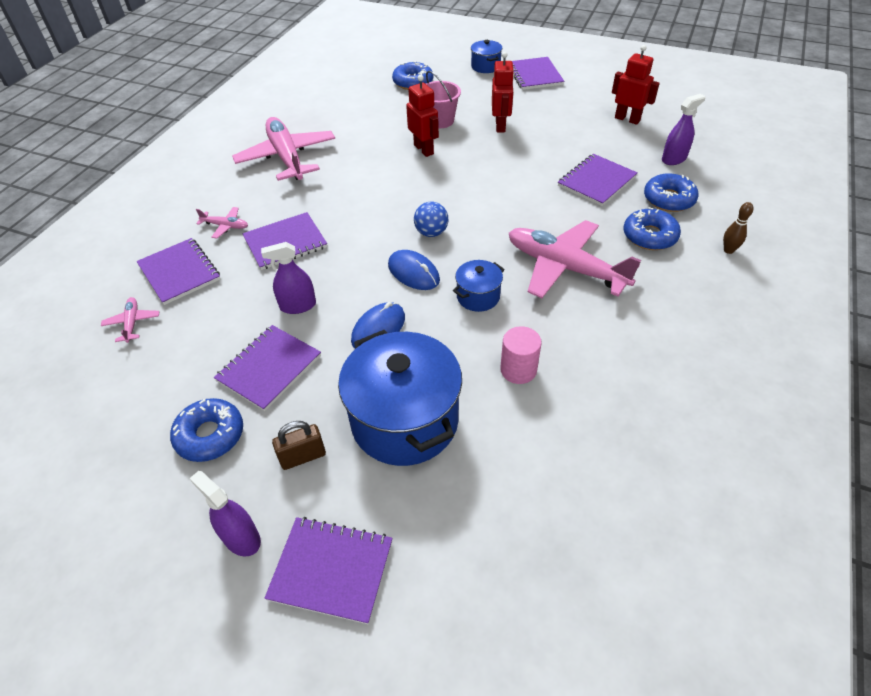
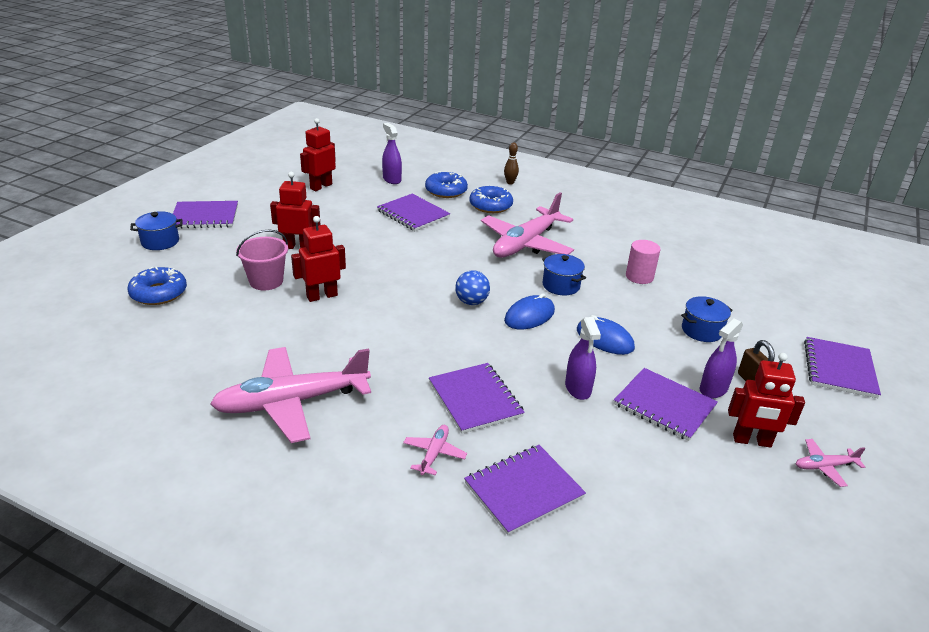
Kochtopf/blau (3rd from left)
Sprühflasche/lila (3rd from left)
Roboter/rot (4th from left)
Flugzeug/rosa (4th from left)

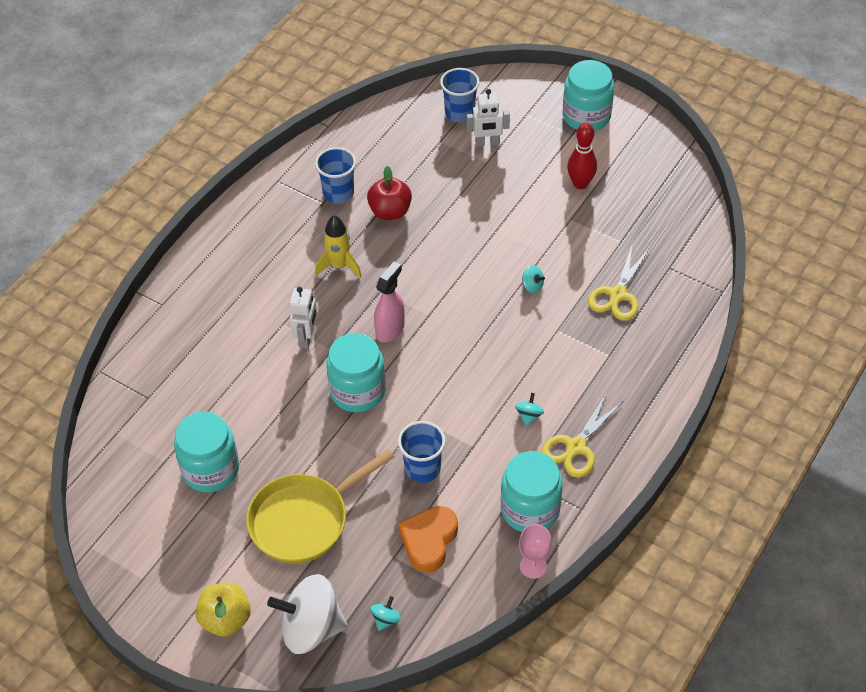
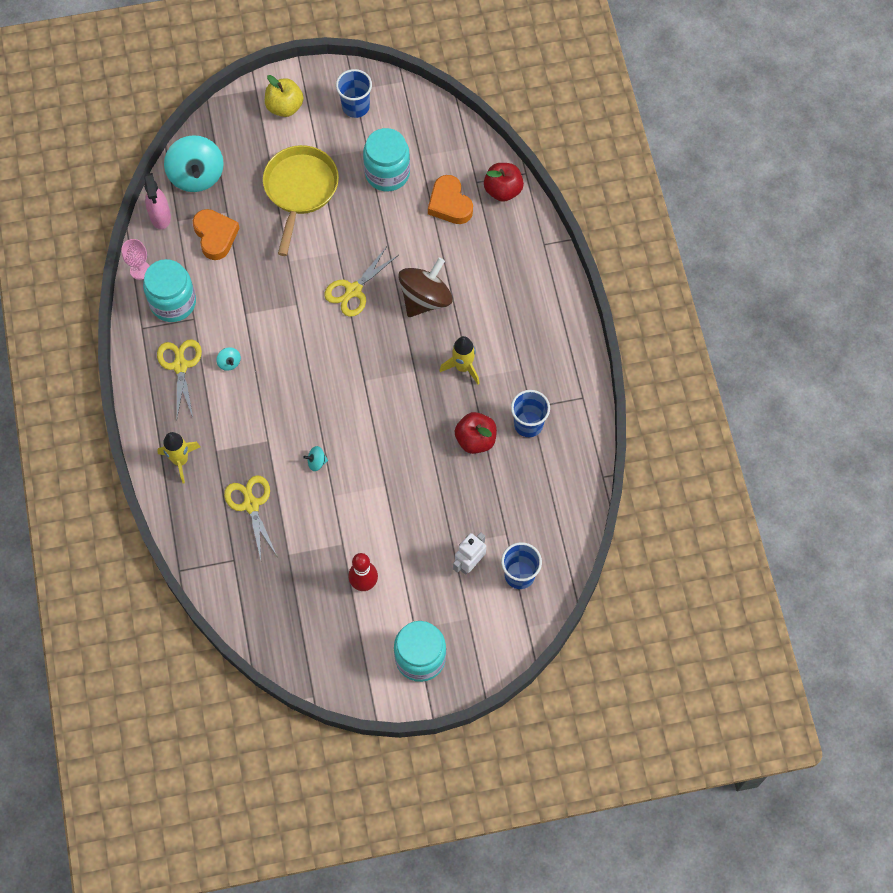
Sprühflasche/rosa
Rakete/gelb (1st from left)
Kreisel/türkis (1st from left)
Schere/gelb (3rd from left)
Becher/blau (1st from left)
Kreisel/braun
Herz/orange (2nd from left)
Apfel/rot (2nd from left)
Kreisel/weiß

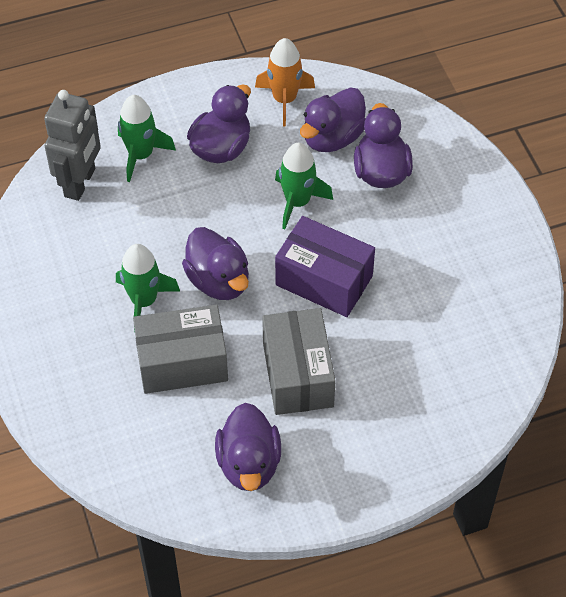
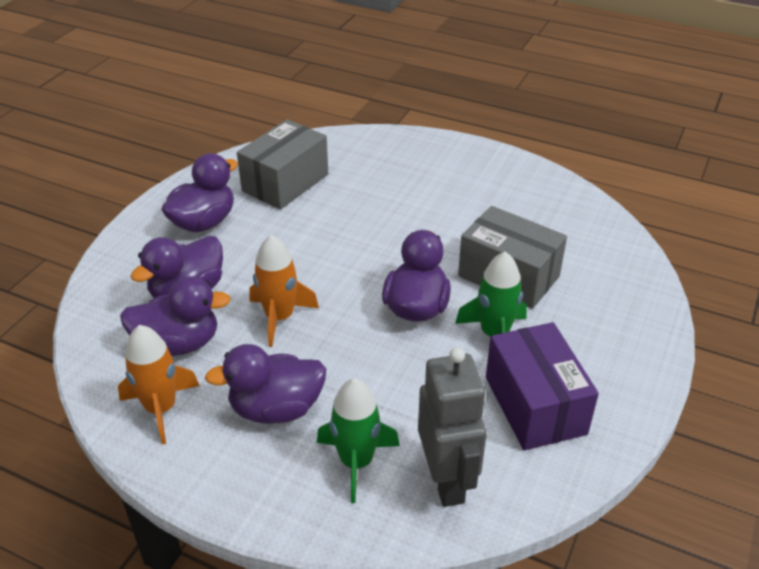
Ente/lila (3rd from left)
Schachtel/grau (1st from left)
Rakete/orange (2nd from left)
Roboter/grau
Schachtel/lila

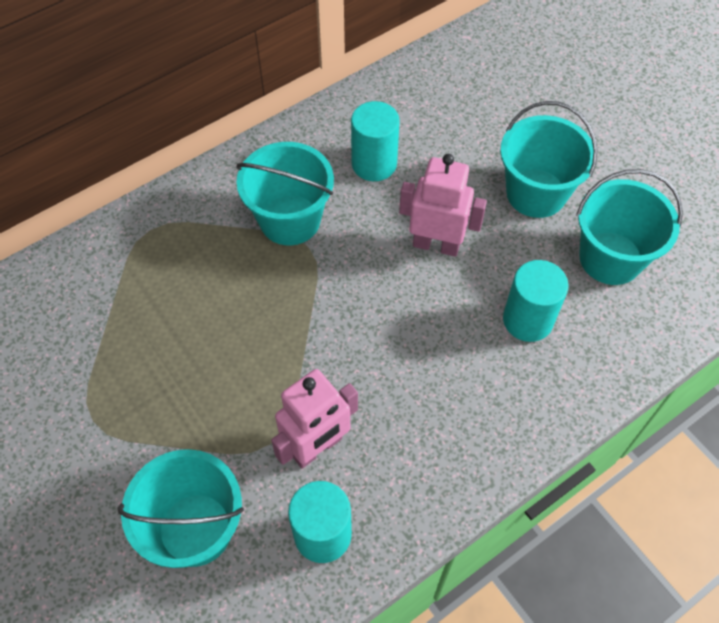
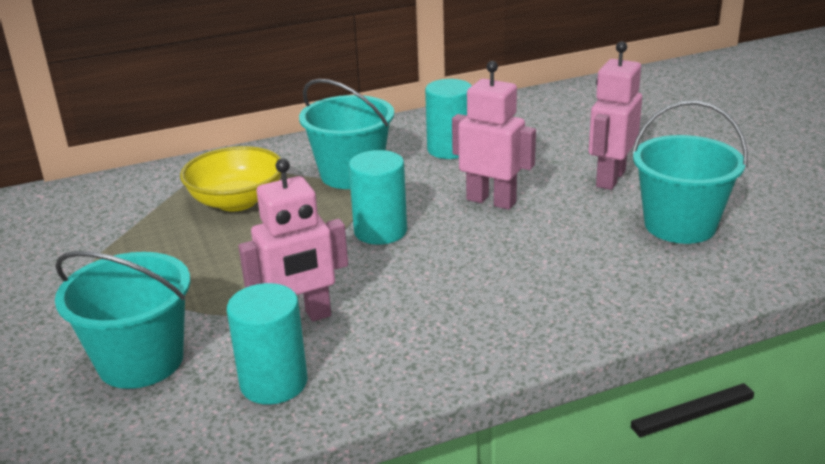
Schüssel/gelb
Vollzylinder/türkis (2nd from left)
Roboter/rosa (3rd from left)

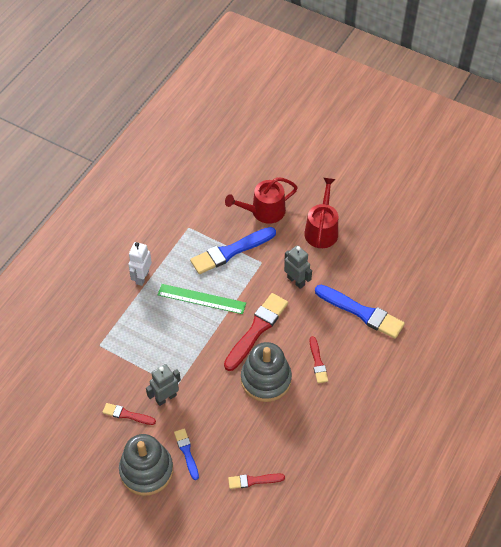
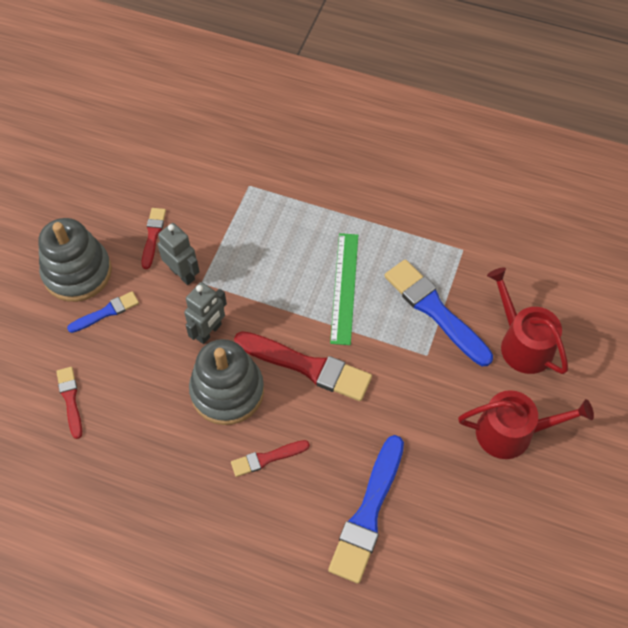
Roboter/grau (2nd from left)
Roboter/weiß

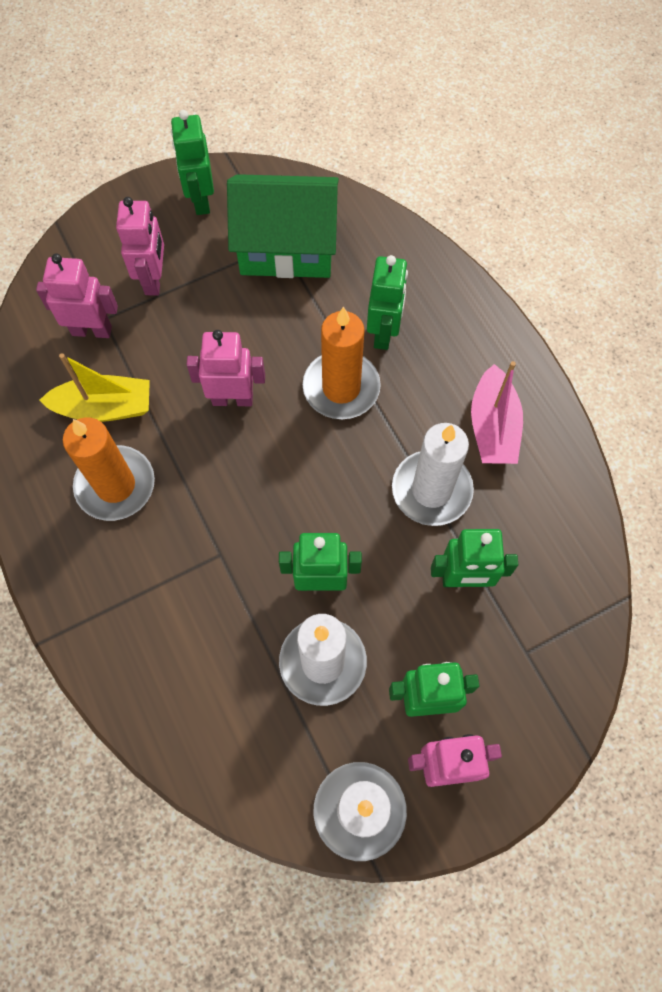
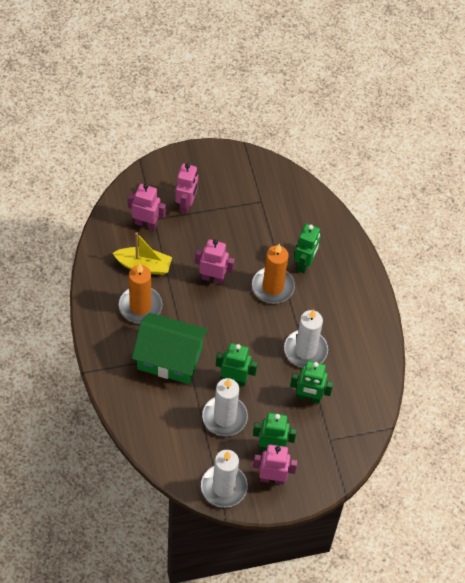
Haus/grün
Roboter/grün (1st from left in the first image)
Boot/rosa

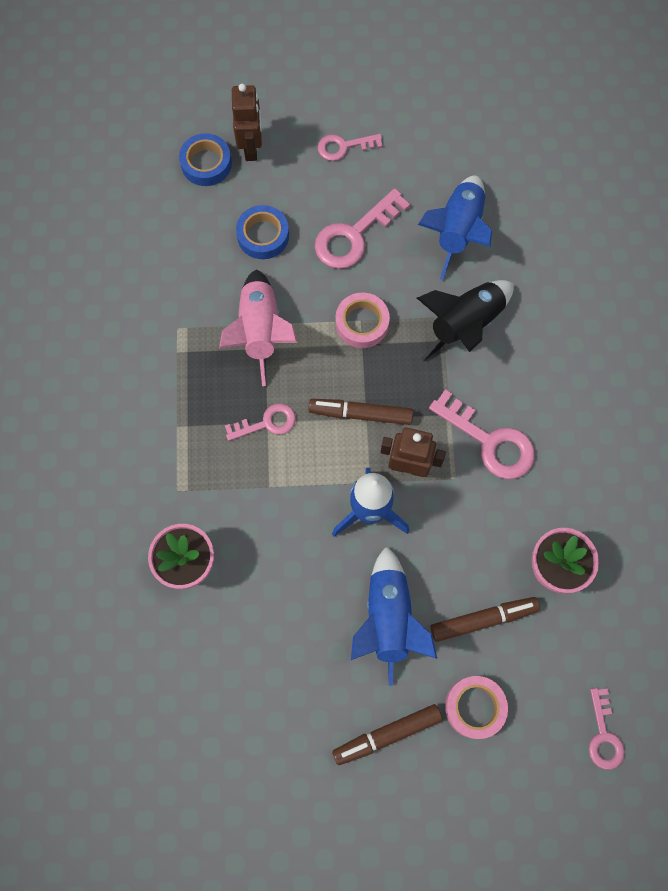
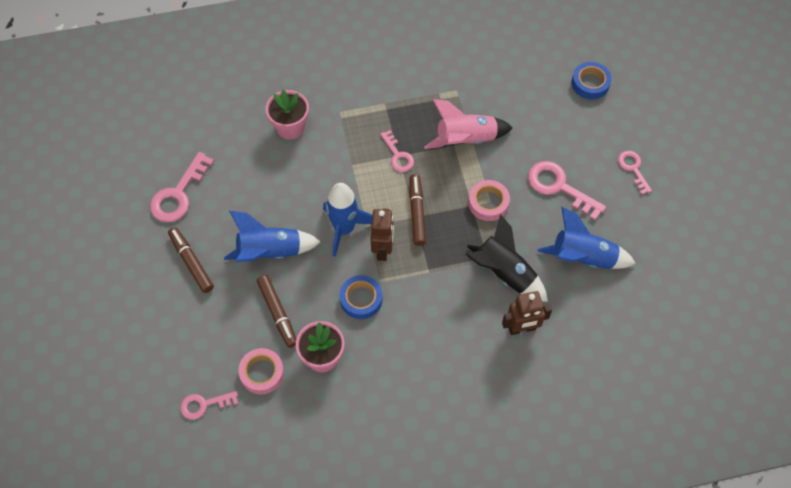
Schlüssel/rosa (1st from left)
Klebeband/rosa (1st from left)
Klebeband/blau (1st from left)
Roboter/braun (2nd from left)

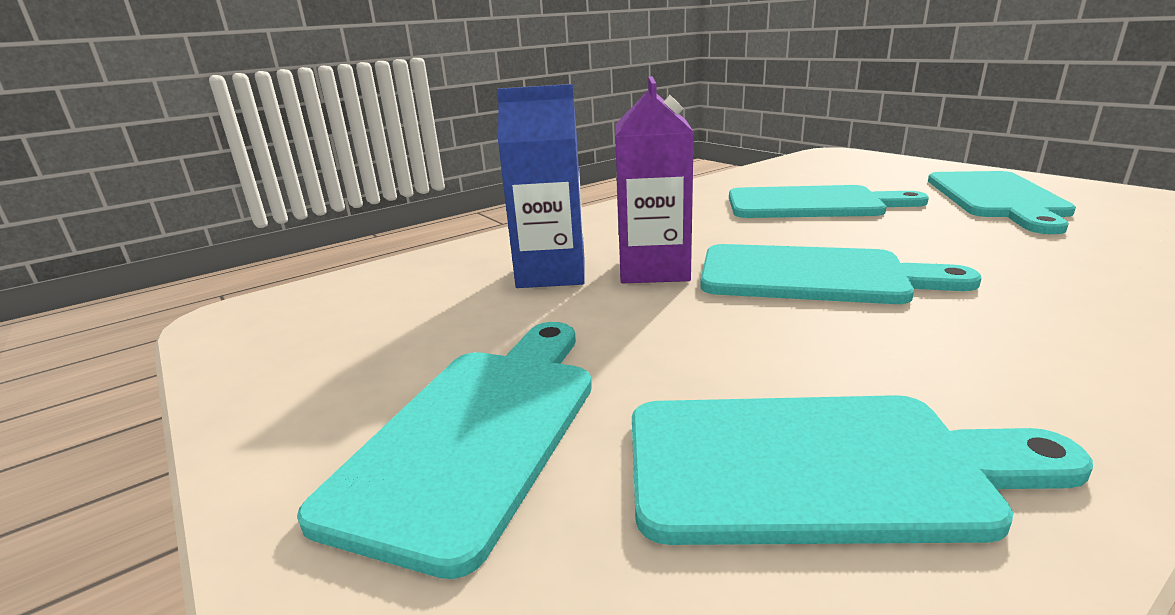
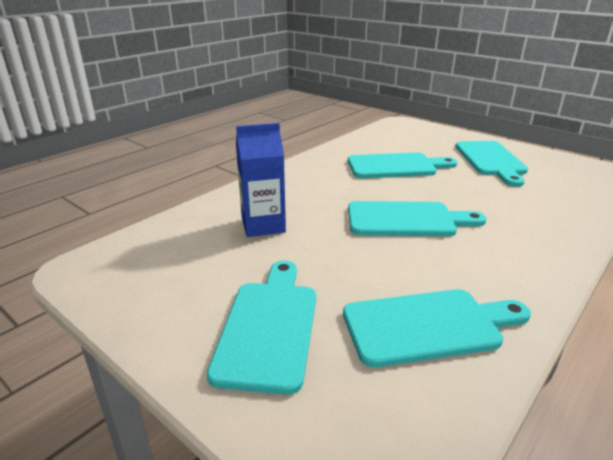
Getränkekarton/lila

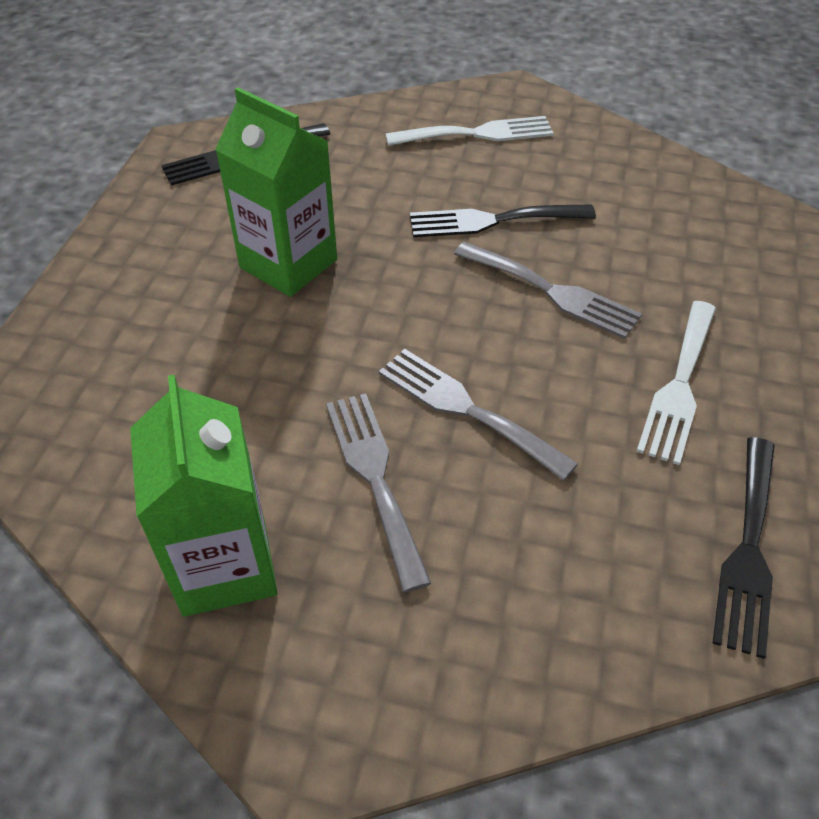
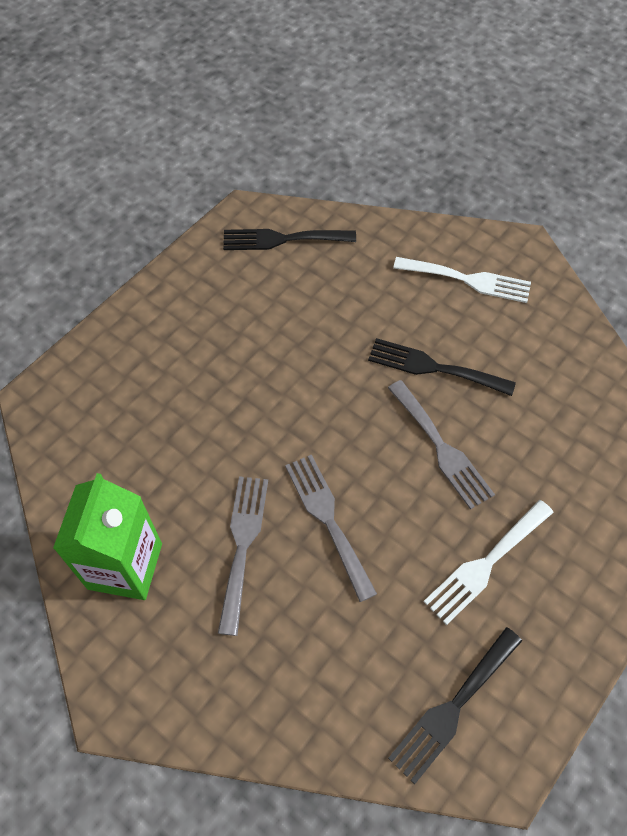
Getränkekarton/grün (2nd from left in the first image)

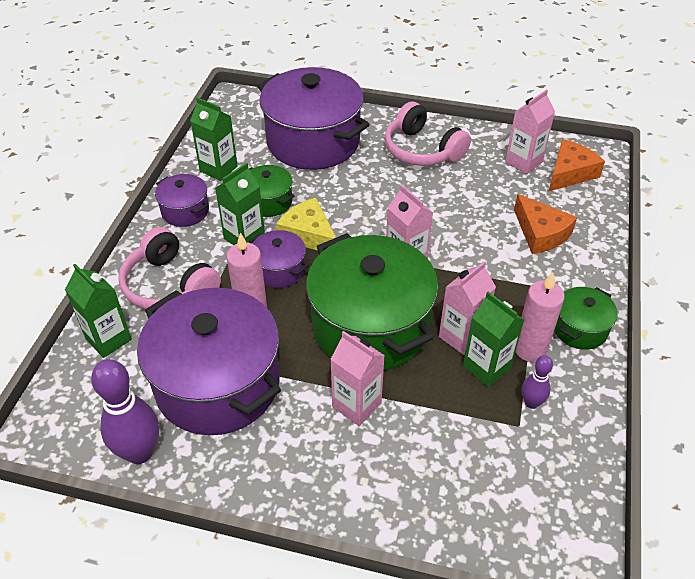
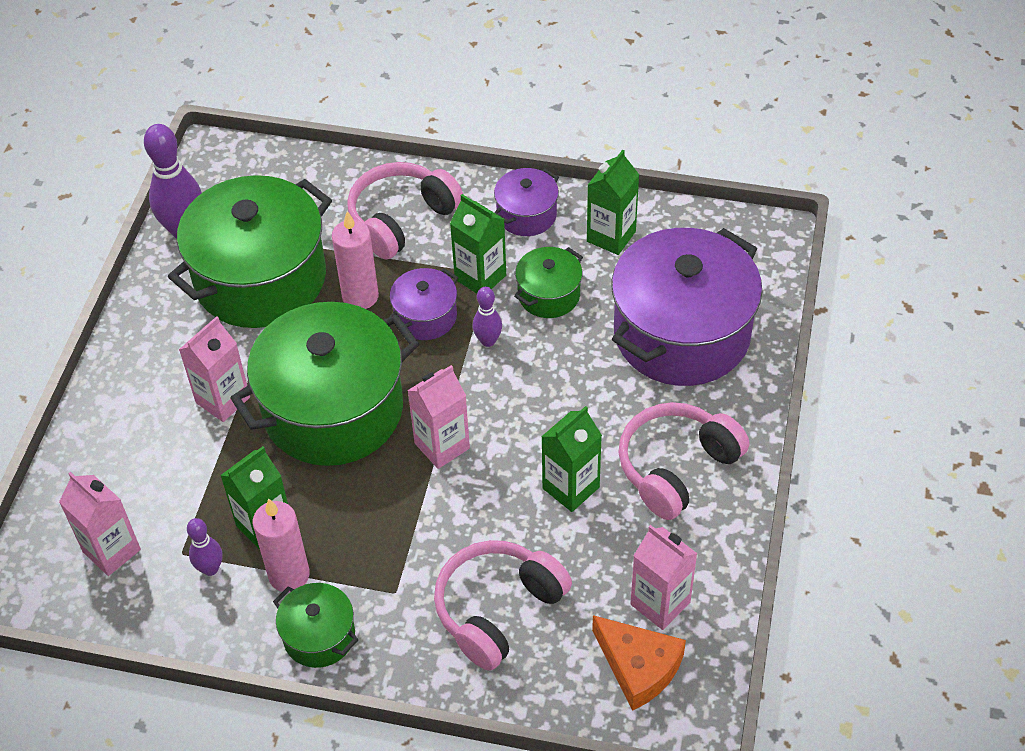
Getränkekarton/rosa (1st from left)
Kochtopf/grün (1st from left)
Kopfhörer/rosa (2nd from left)
Bowlingkegel/lila (3rd from left)
Getränkekarton/grün (3rd from left)

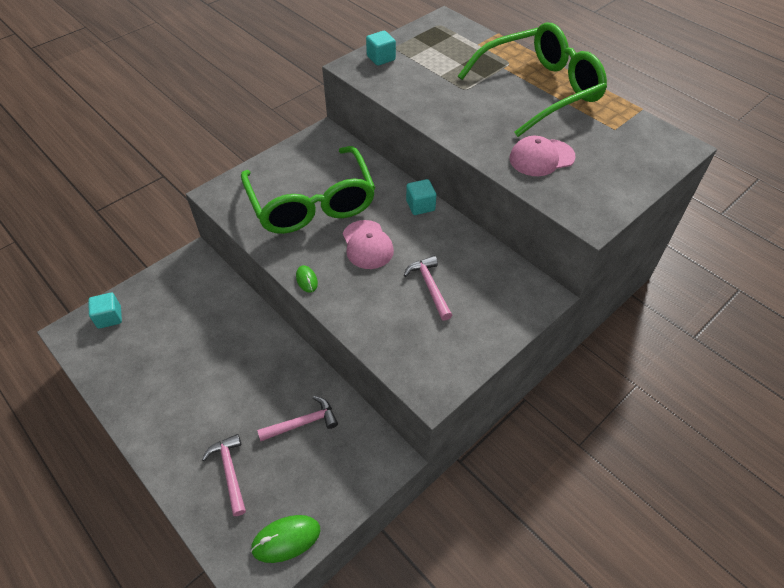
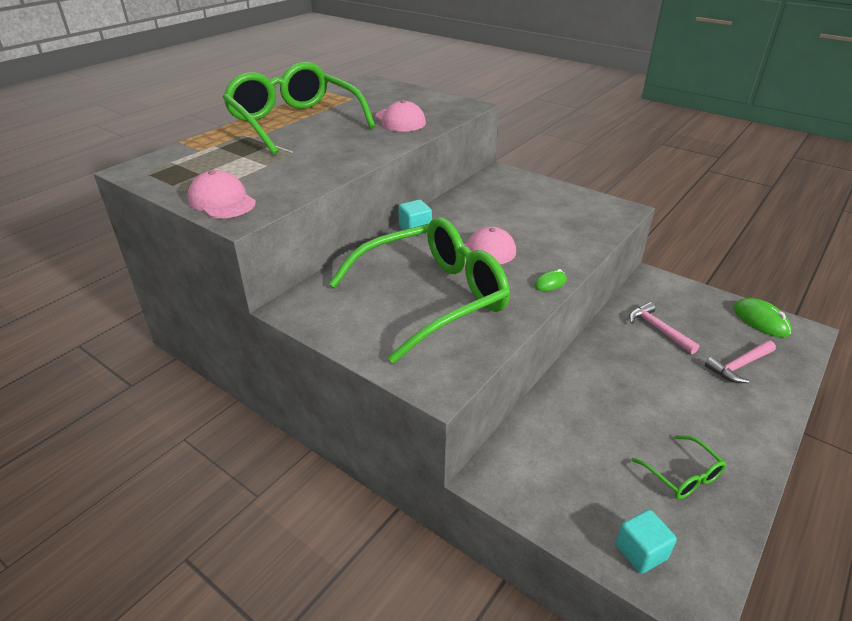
Kappe/rosa (1st from left)
Brille/grün (3rd from left)
Hammer/rosa (3rd from left in the first image)

